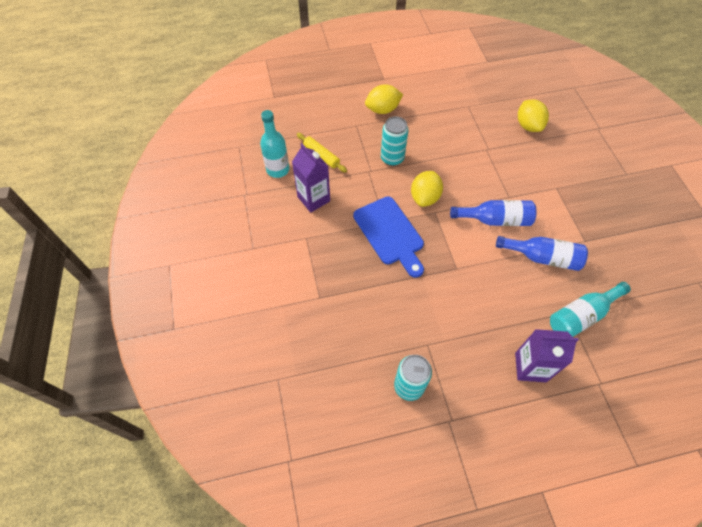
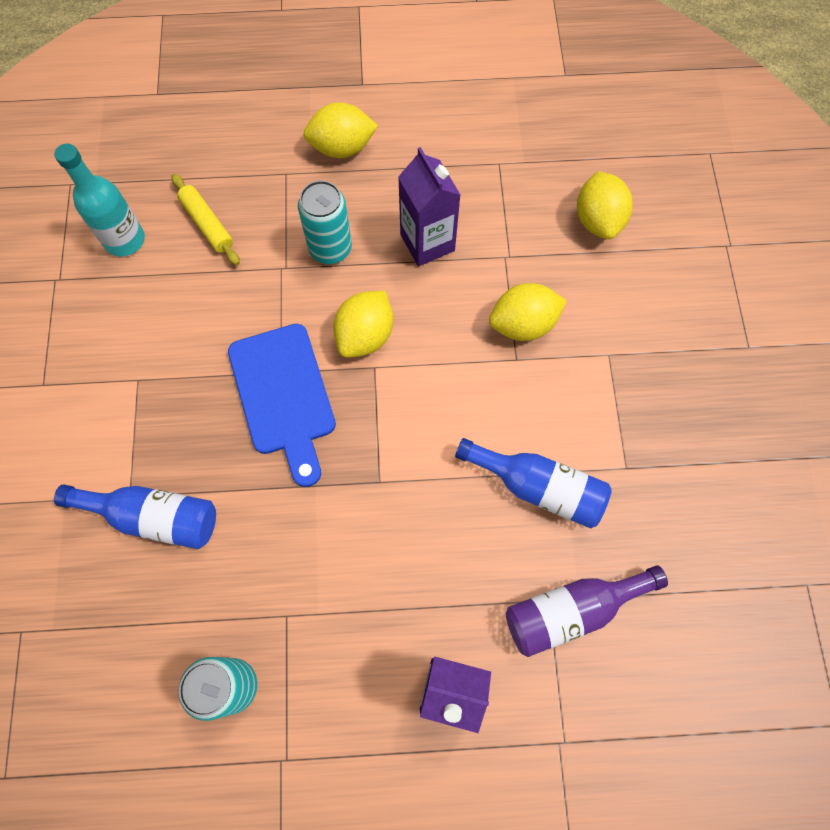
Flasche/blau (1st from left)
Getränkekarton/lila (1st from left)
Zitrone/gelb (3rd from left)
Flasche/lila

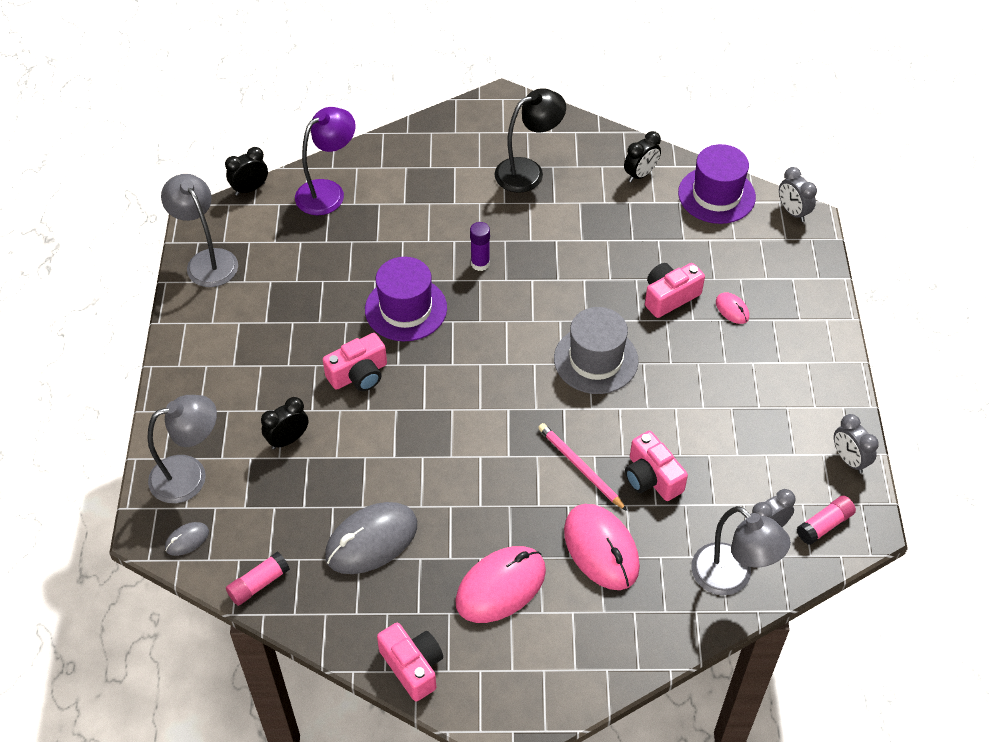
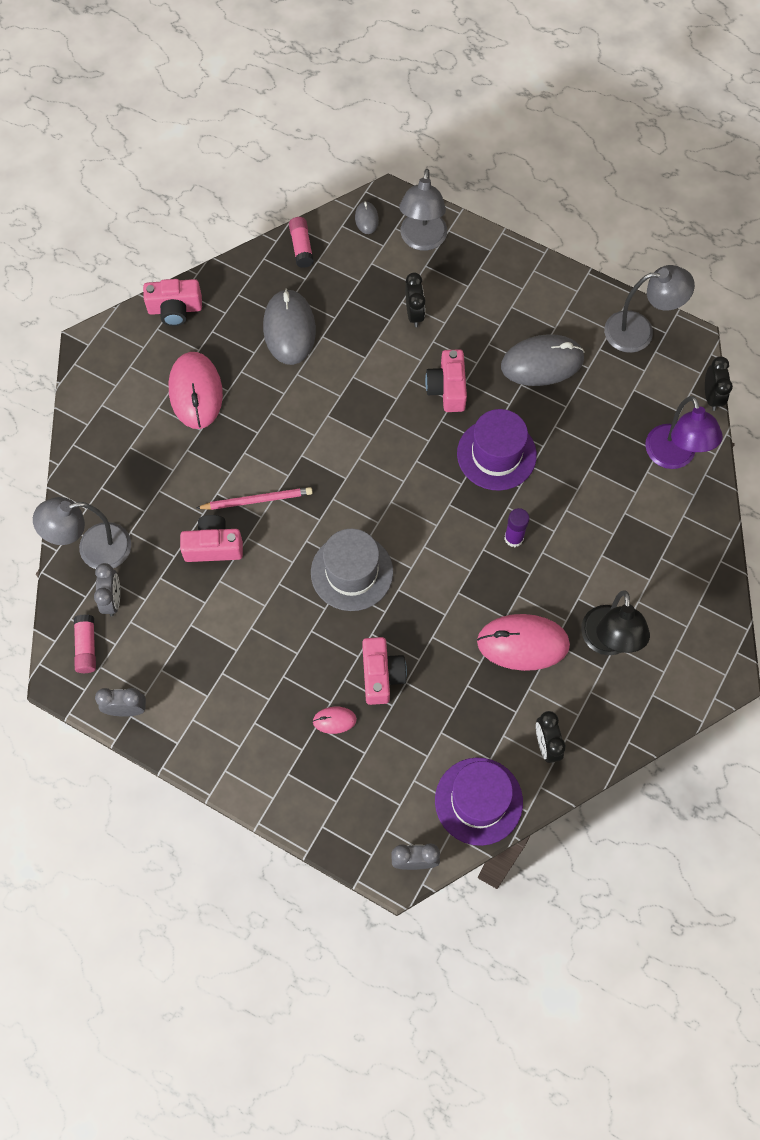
Computermaus/rosa (3rd from left)
Computermaus/grau (3rd from left)

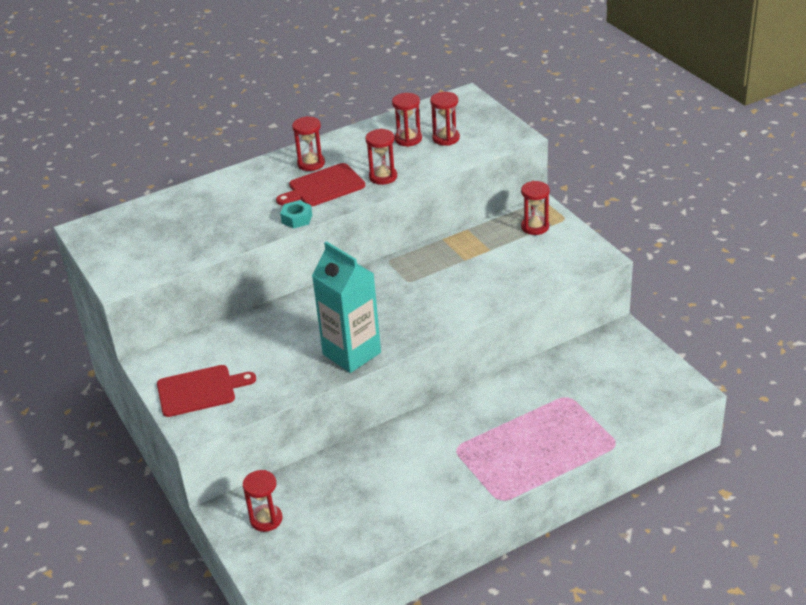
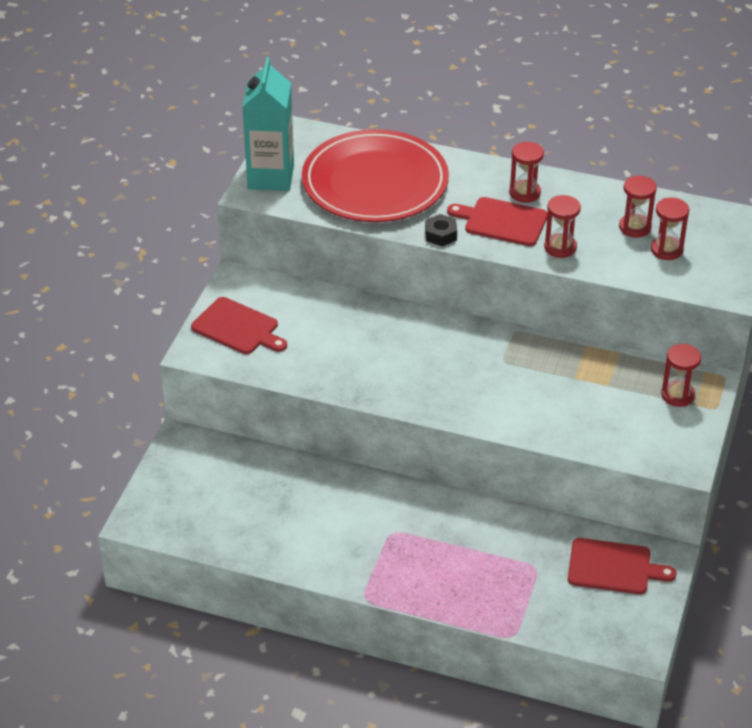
Getränkekarton/türkis
Teller/rot
Sechskantmutter/schwarz
Schneidebrett/rot (3rd from left)
Sanduhr/rot (1st from left in the first image)

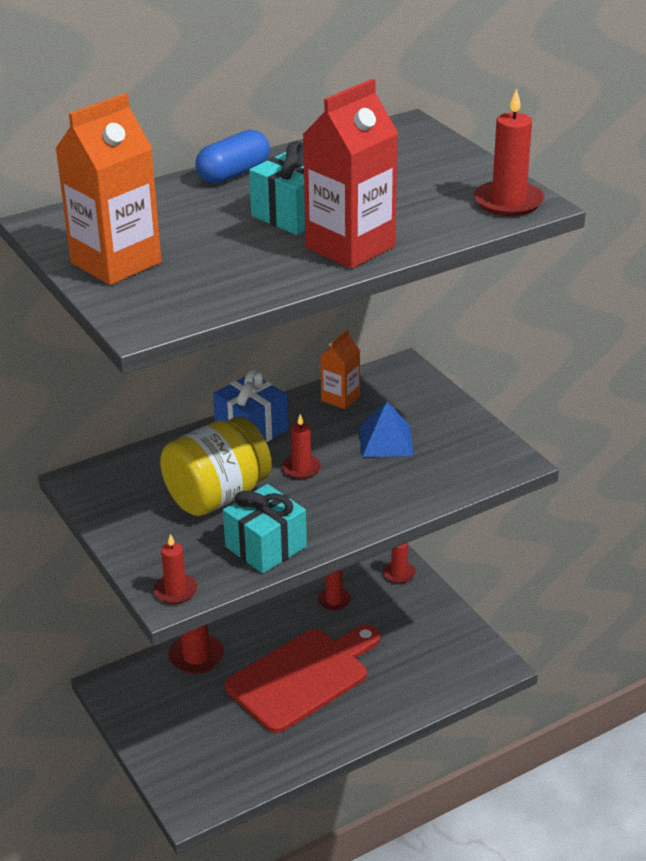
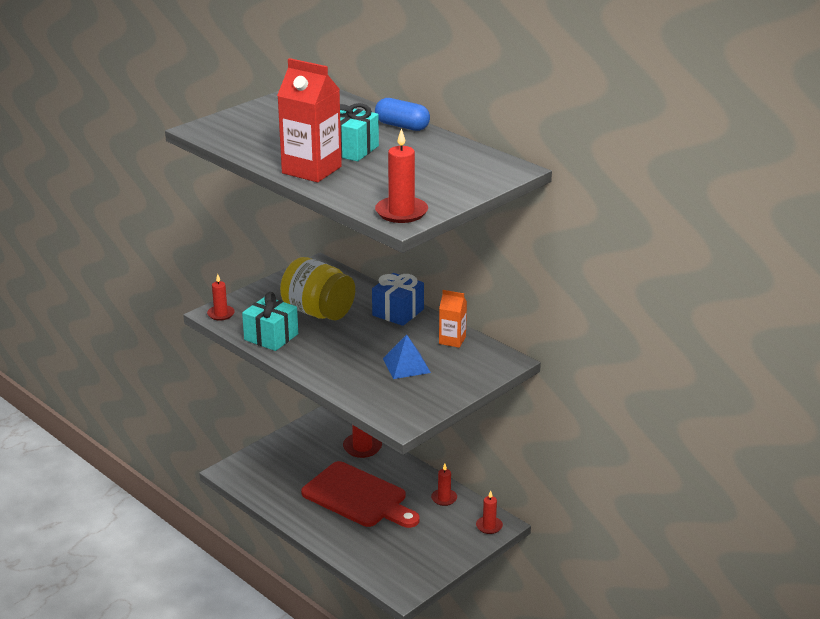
Getränkekarton/orange (1st from left in the first image)
Kerze/rot (3rd from left in the first image)

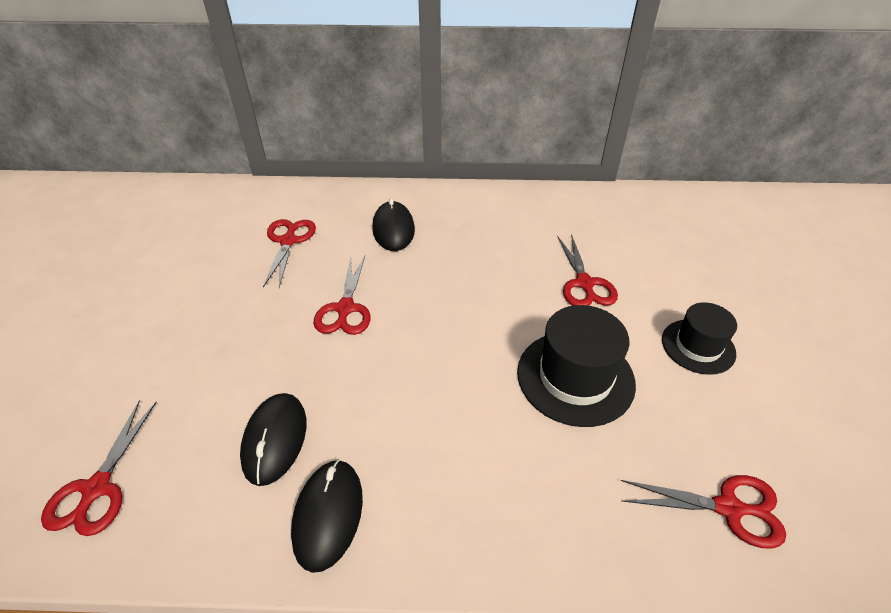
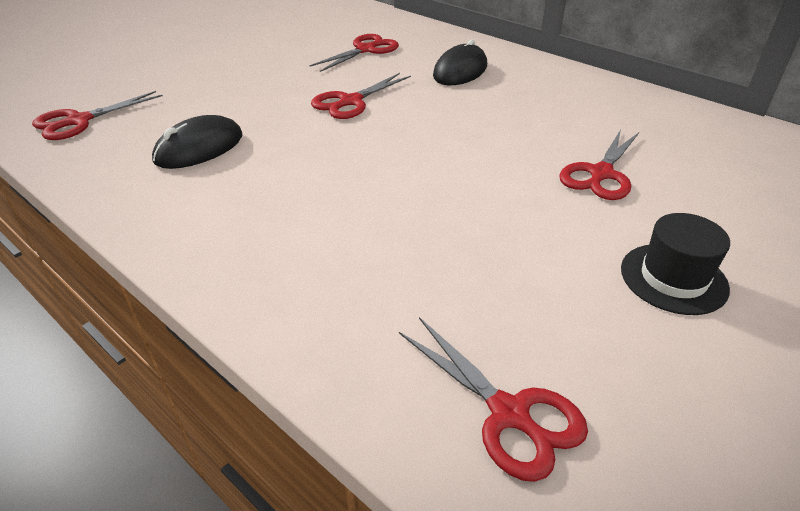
Computermaus/schwarz (2nd from left in the first image)
Hut/schwarz (1st from left in the first image)

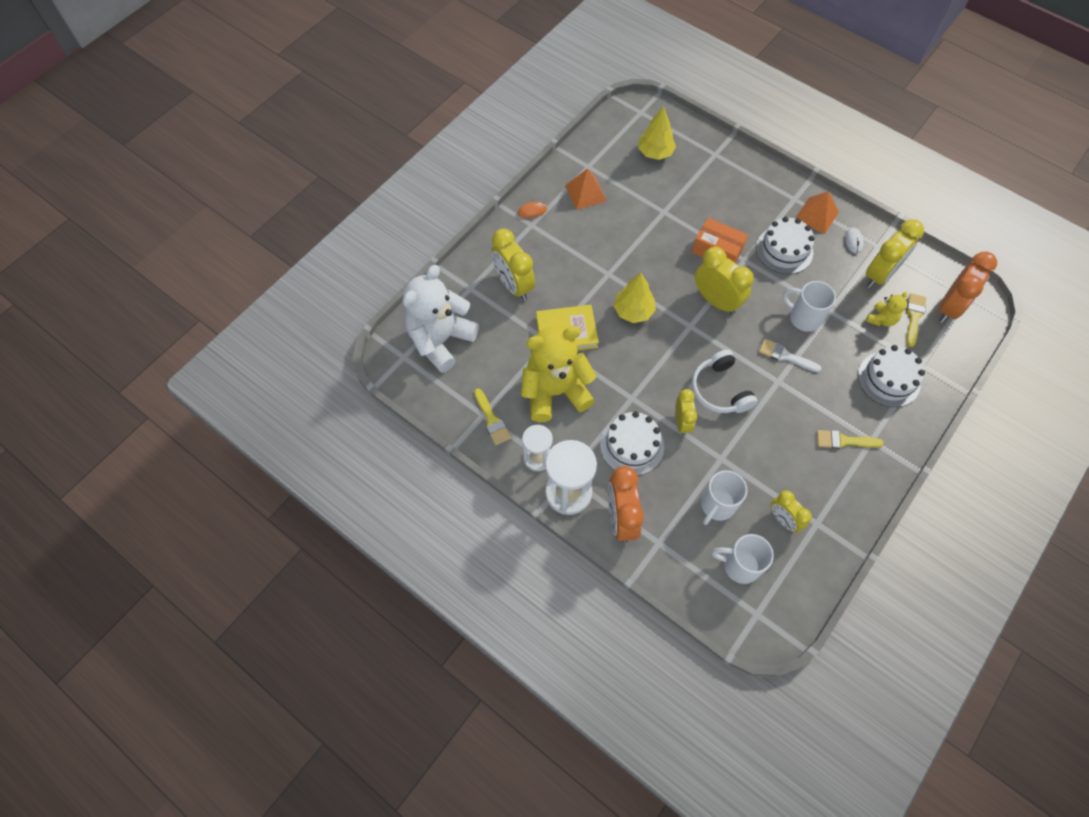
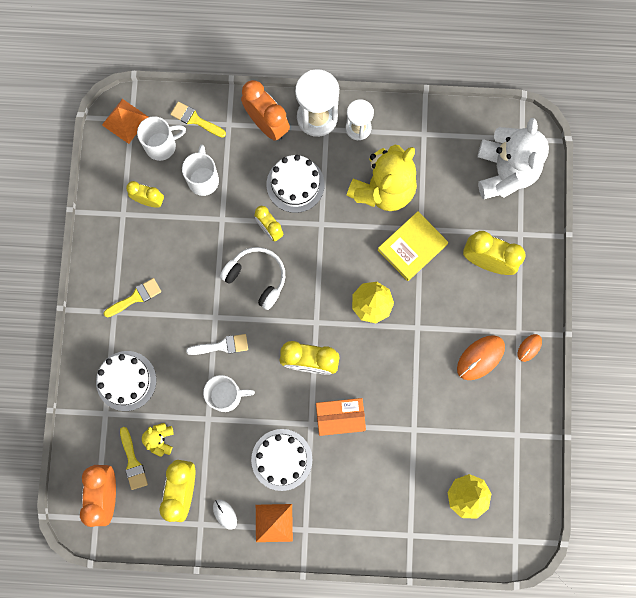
Pyramide/orange (1st from left)
Pinsel/gelb (3rd from left)
Computermaus/orange (1st from left)

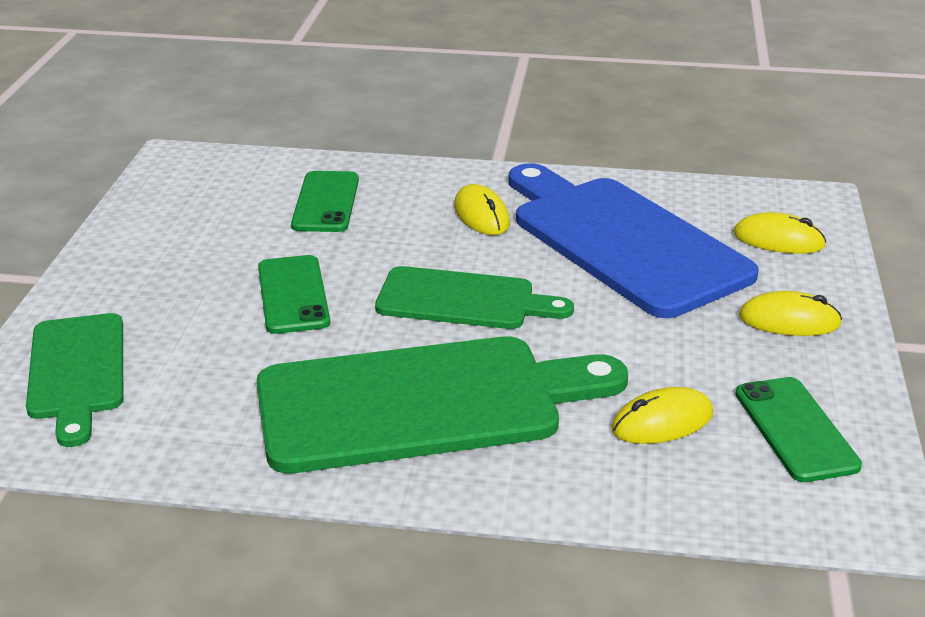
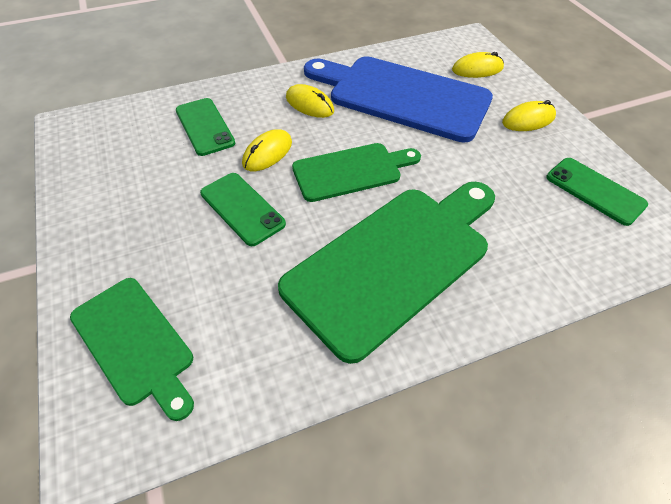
Computermaus/gelb (1st from left)

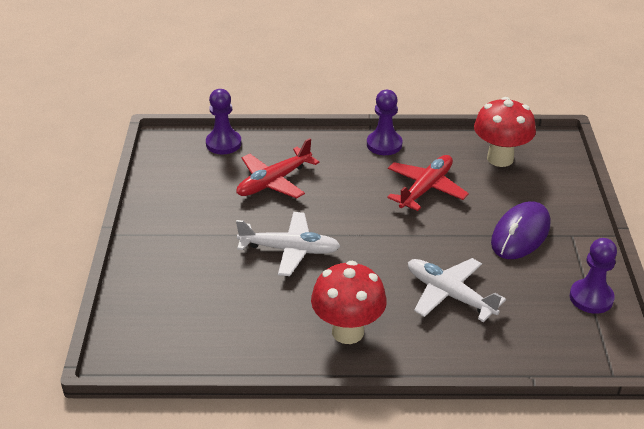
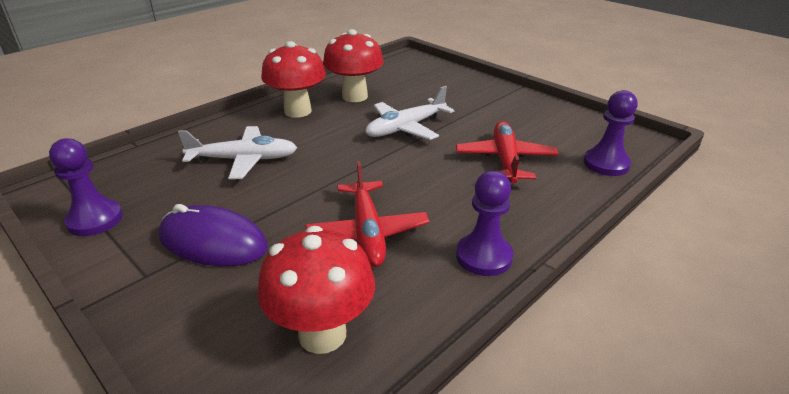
Computermaus/lila
Pilz/rot (3rd from left)

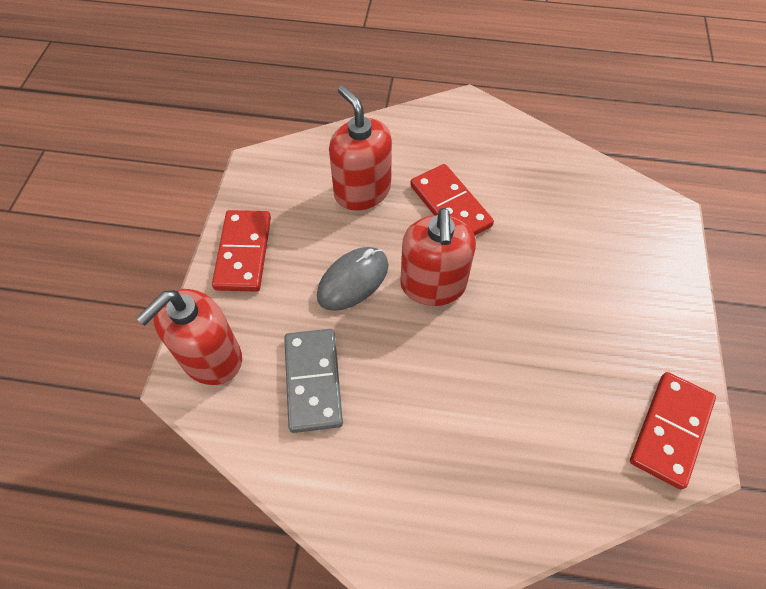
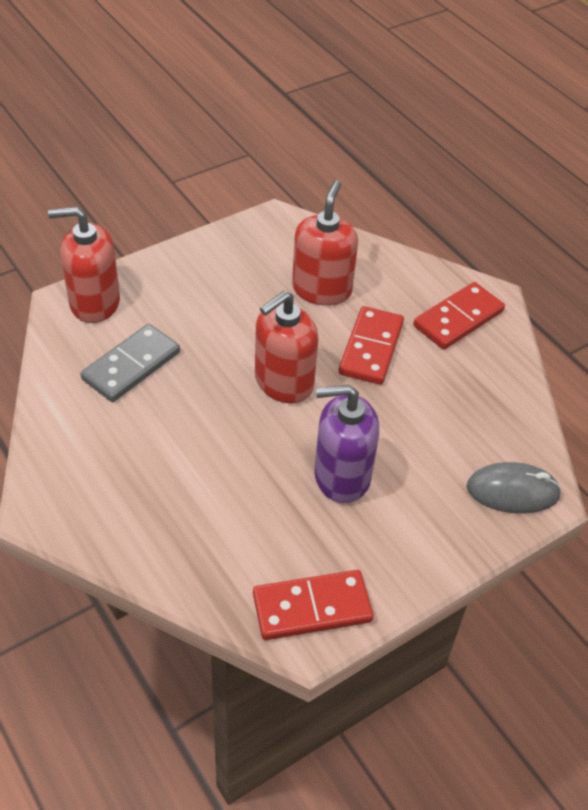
Seifenspender/lila
Dominostein/rot (3rd from left)
Computermaus/grau

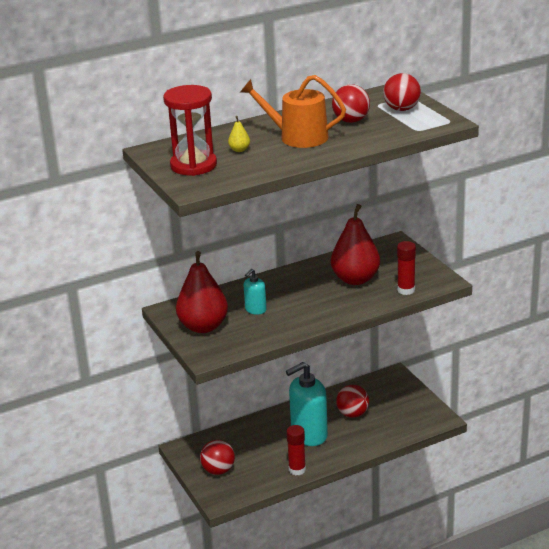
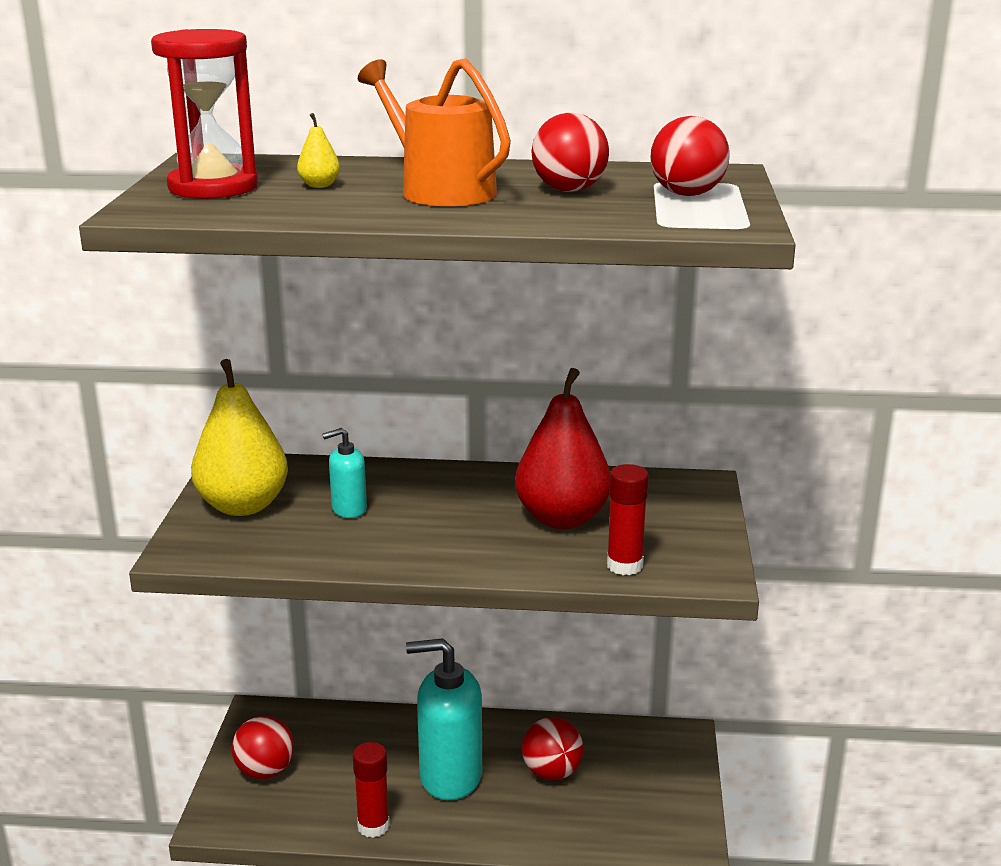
Birne/gelb (1st from left)

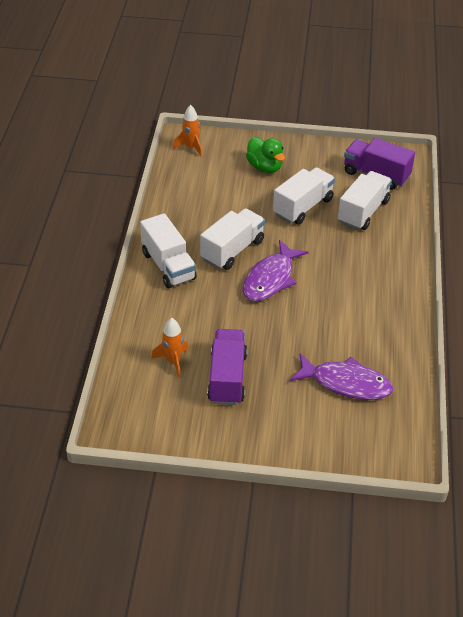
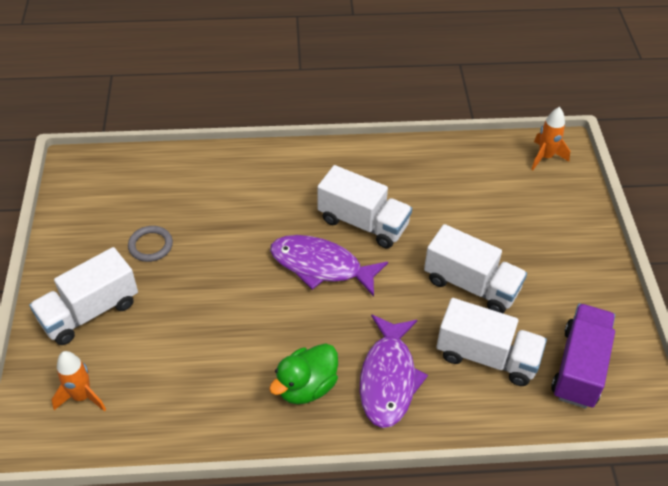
Lastwagen/weiß (1st from left)
Rakete/orange (1st from left)
Ring/grau
Ente/grün
Fisch/lila (2nd from left)

